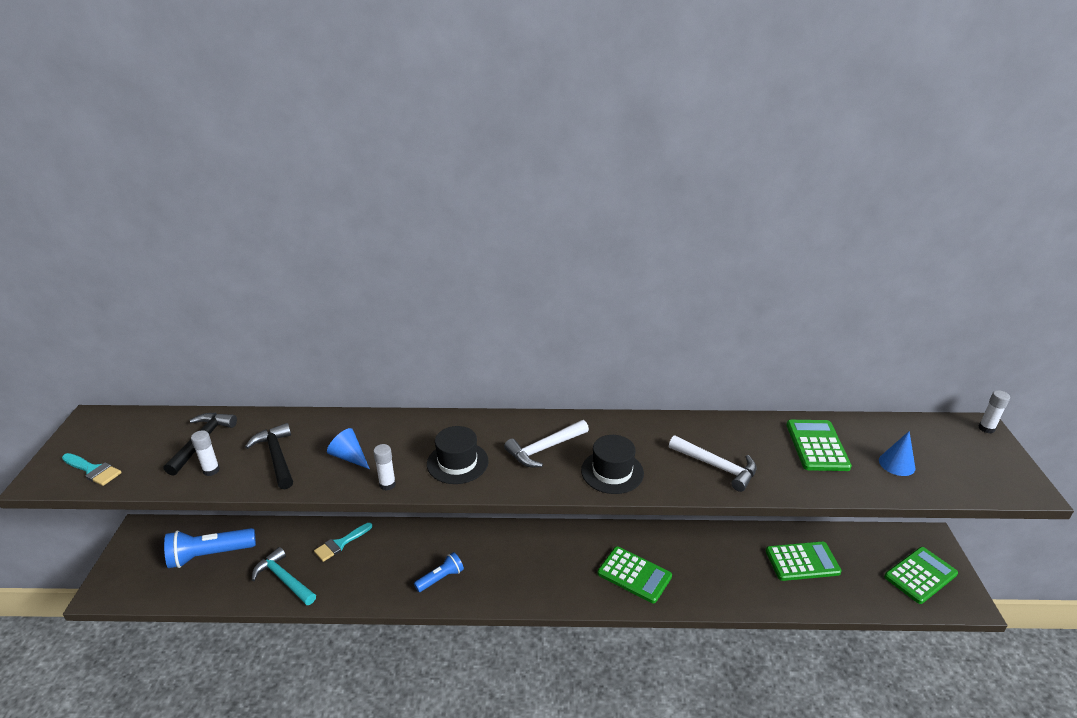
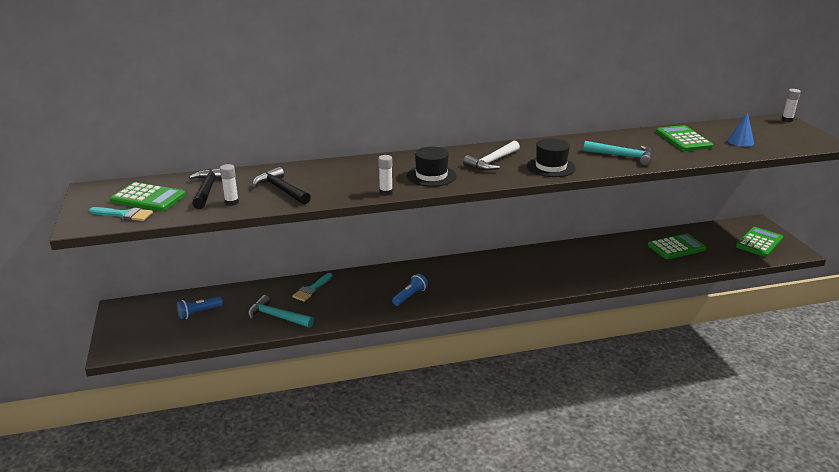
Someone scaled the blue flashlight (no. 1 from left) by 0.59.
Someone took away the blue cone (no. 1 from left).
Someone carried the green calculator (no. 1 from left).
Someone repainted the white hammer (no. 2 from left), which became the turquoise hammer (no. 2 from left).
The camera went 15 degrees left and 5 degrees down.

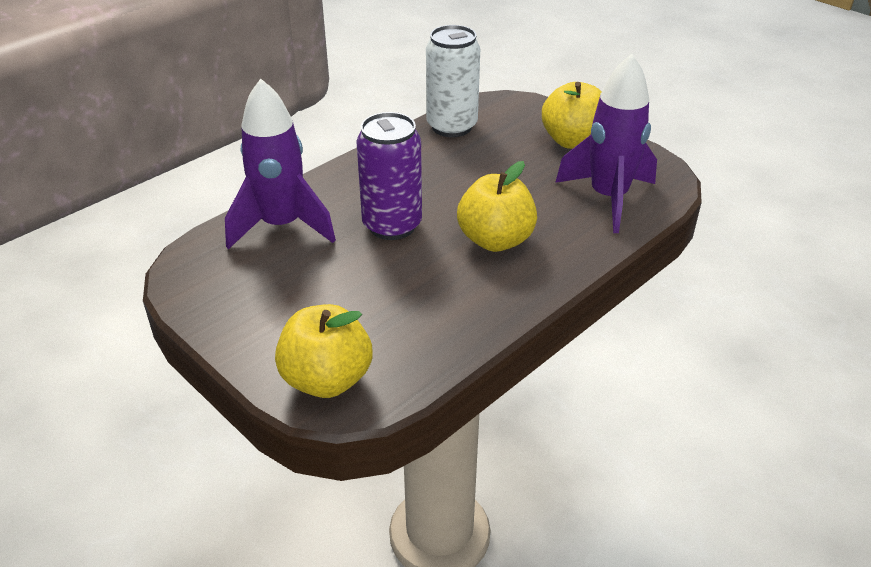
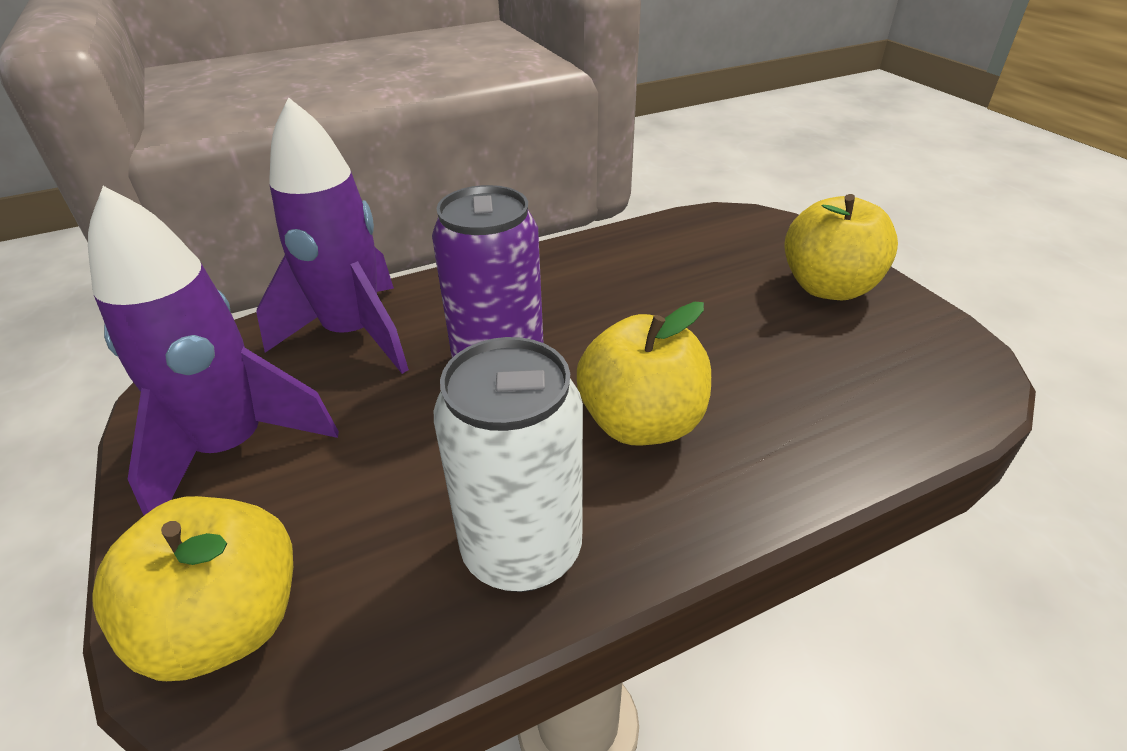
Someone carried the white can.
Someone carried the purple rocket (no. 2 from left in the first image).
The camera went 20 degrees right and 0 degrees up.

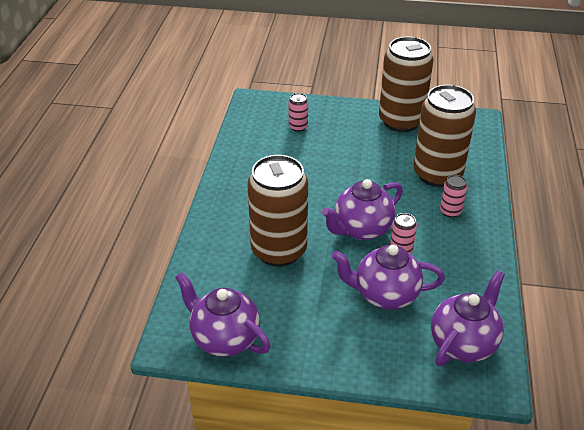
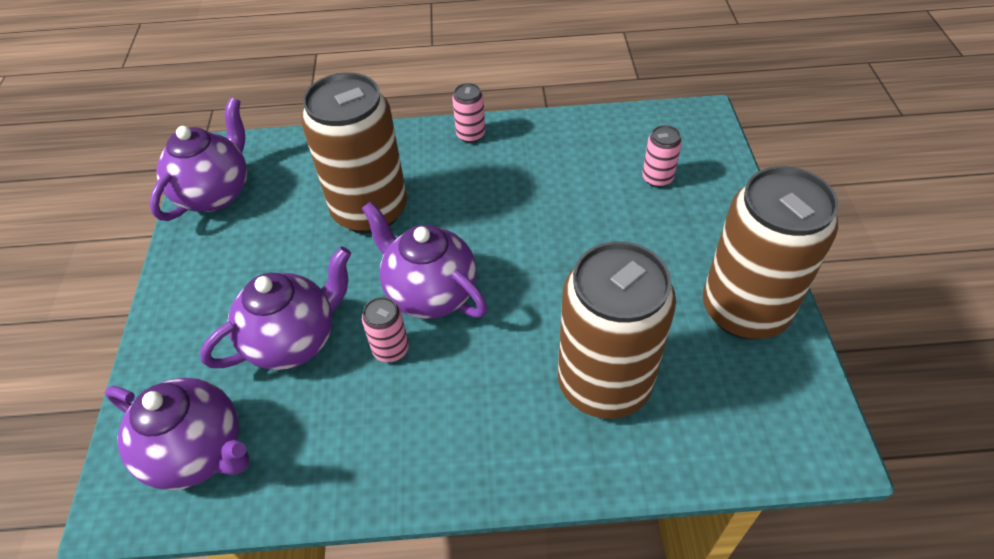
Someone rotated the purple teapot (no. 3 from left) by 60 degrees clockwise.
Someone carried the pink can (no. 3 from left in the first image).
The camera went 80 degrees right and 10 degrees up.

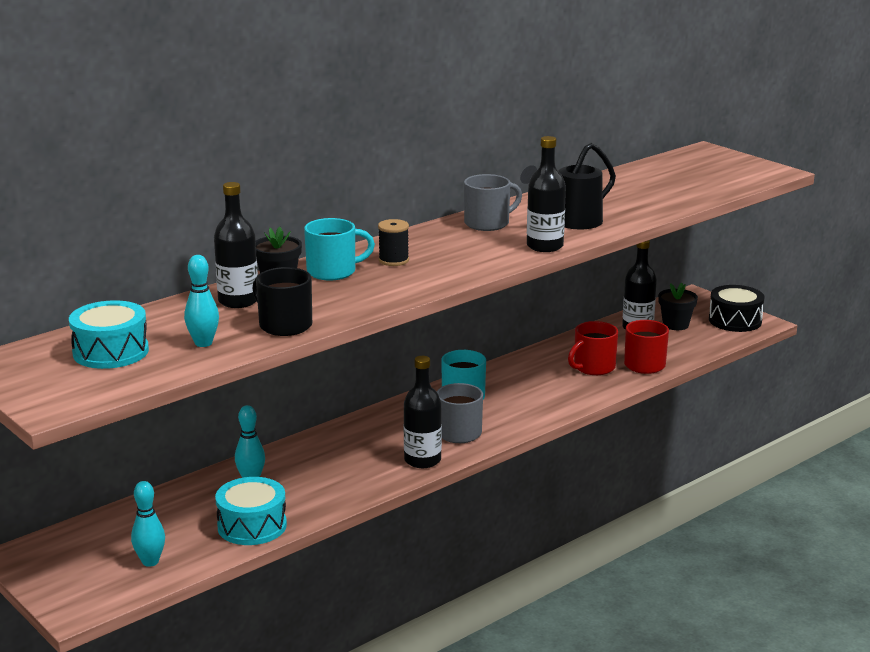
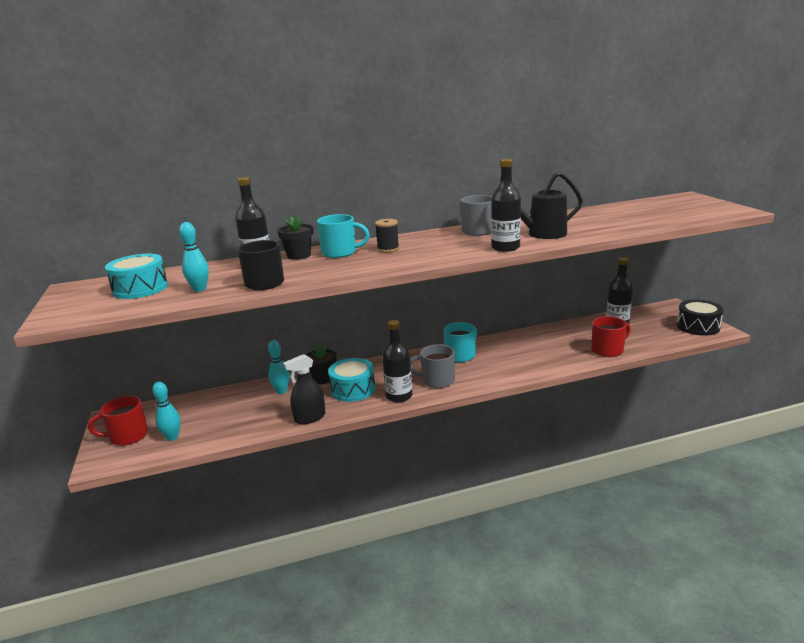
Someone carried the turquoise drum (no. 2 from left).
Someone carried the red mug (no. 1 from left).
Someone carried the black flower pot (no. 2 from left).
Someone put down the black spray bottle.
The camera went 25 degrees right and 0 degrees up.

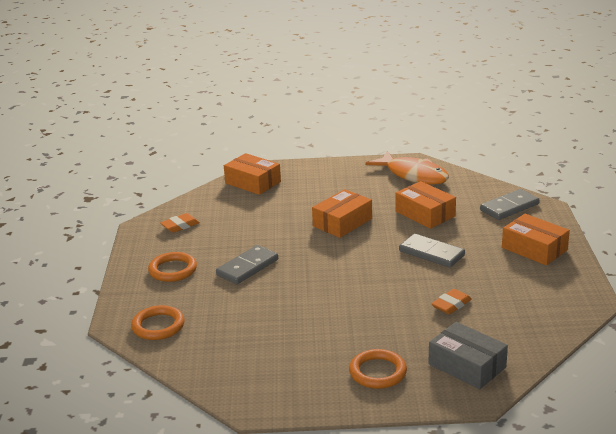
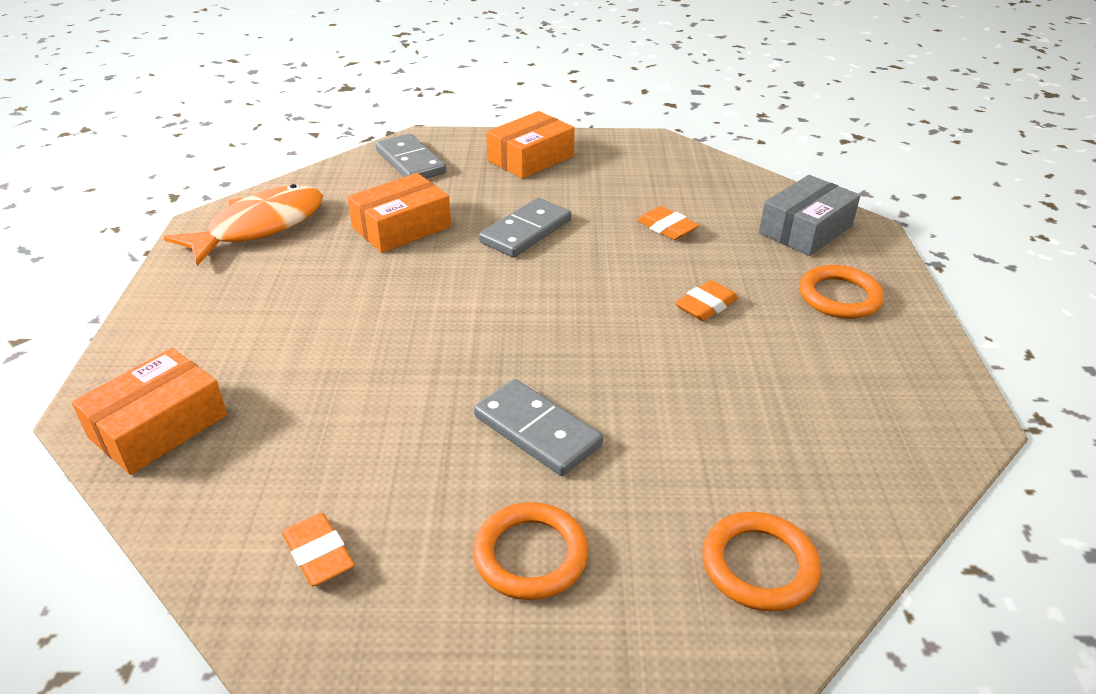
Someone took away the orange box (no. 2 from left).
Someone put down the orange eraser (no. 3 from left).
The camera went 90 degrees left and 10 degrees up.

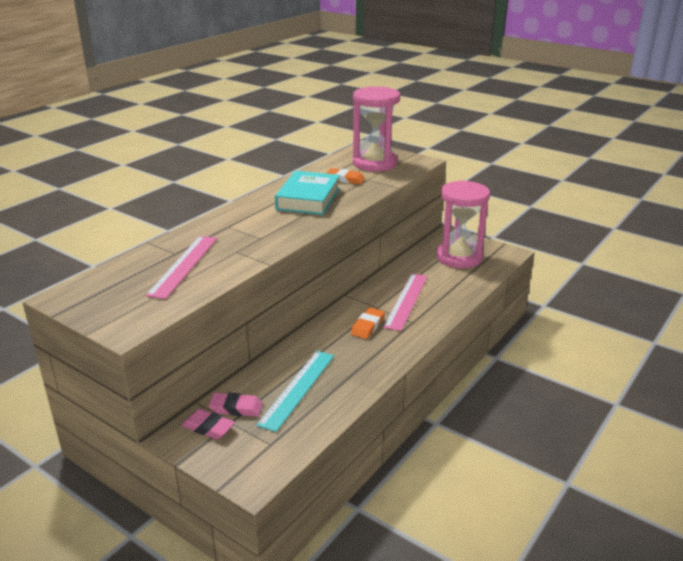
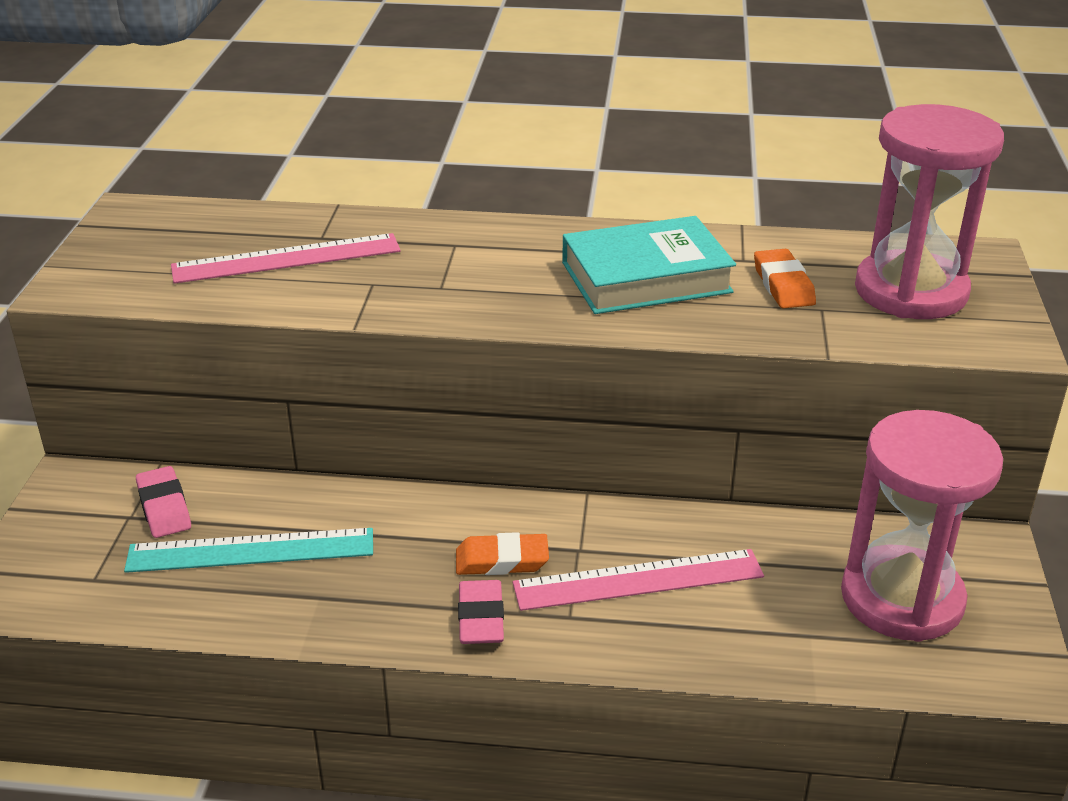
Someone carried the pink eraser (no. 1 from left in the first image).
The camera went 60 degrees right and 5 degrees up.

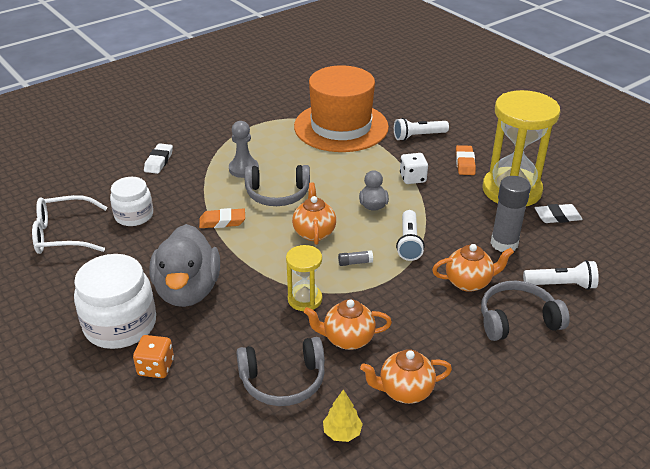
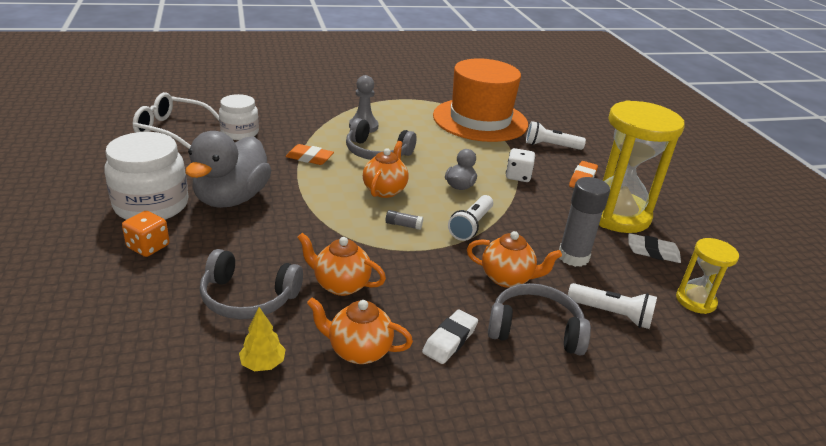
Someone carried the white eraser (no. 1 from left).
Someone carried the yellow hourglass (no. 1 from left in the first image).
The camera went 20 degrees right and 5 degrees down.

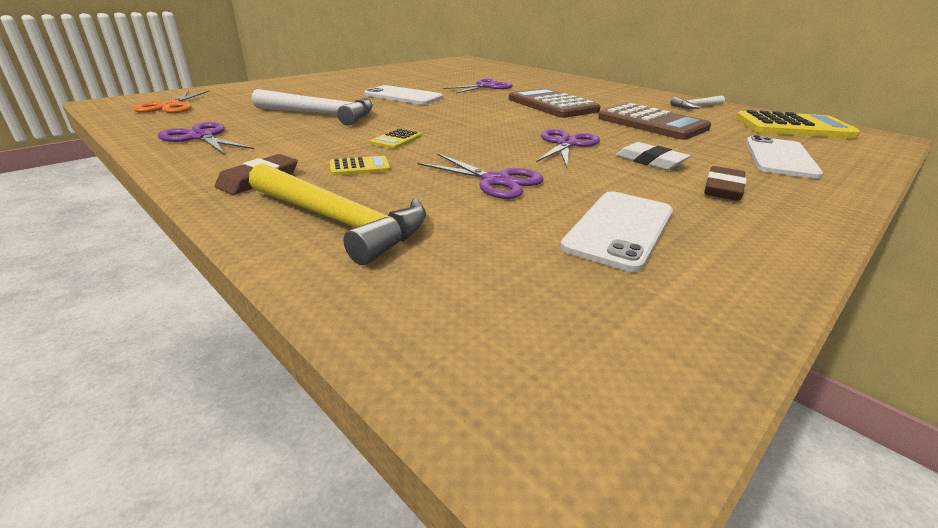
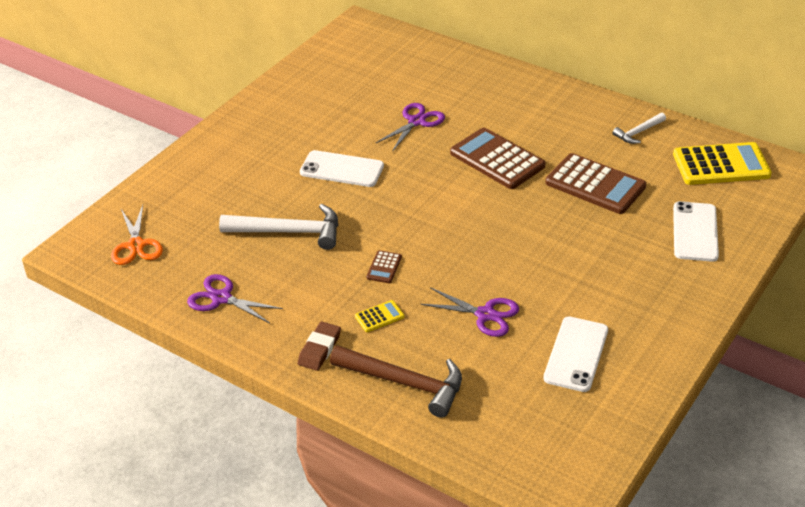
Someone repainted the yellow hammer, which became the brown hammer.
Someone repainted the yellow calculator (no. 2 from left), which became the brown calculator (no. 1 from left).
Someone took away the purple scissors (no. 4 from left).
Someone took away the white eraser.
Someone took away the brown eraser (no. 2 from left).
The camera went 10 degrees left and 10 degrees up.

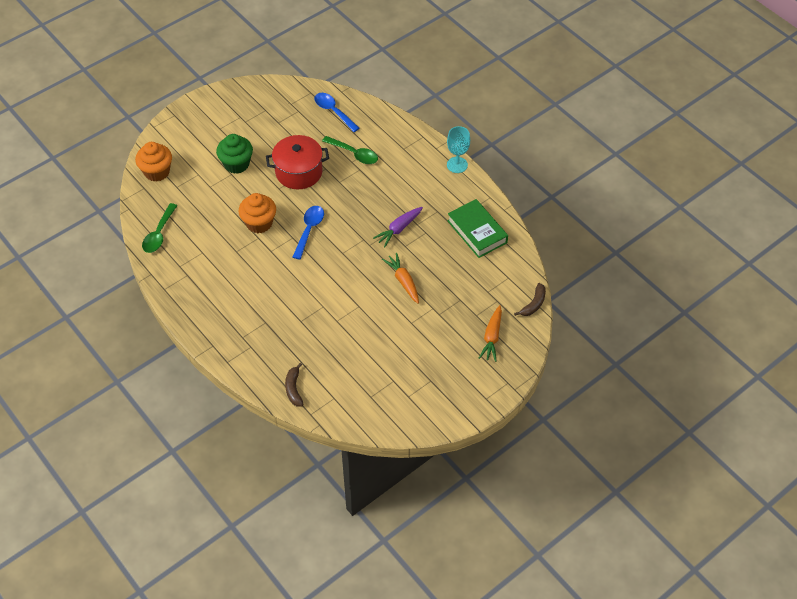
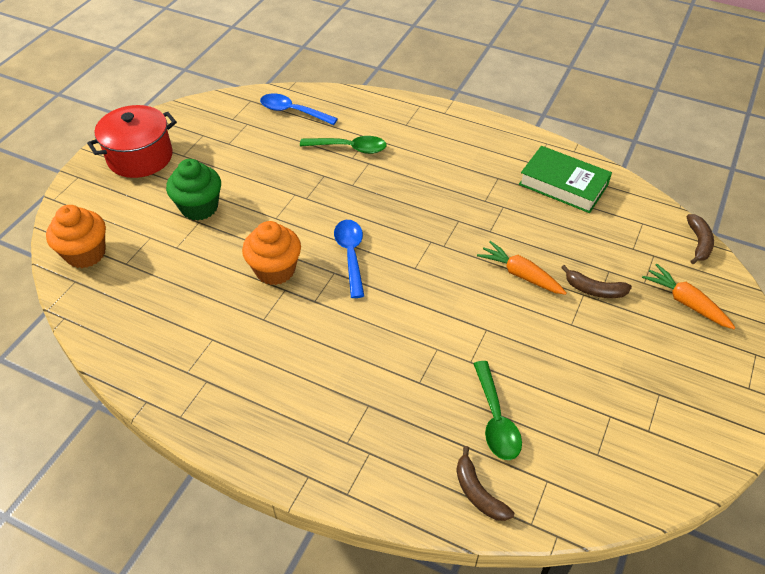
Someone carried the green spoon (no. 1 from left in the first image).
Someone carried the red pot.
Someone took away the purple carrot.
Someone took away the turquoise goblet.
Someone rotated the orange carrot (no. 2 from left) by 150 degrees clockwise.
Someone put down the brown banana (no. 2 from left).
The camera went 25 degrees left and 5 degrees down.

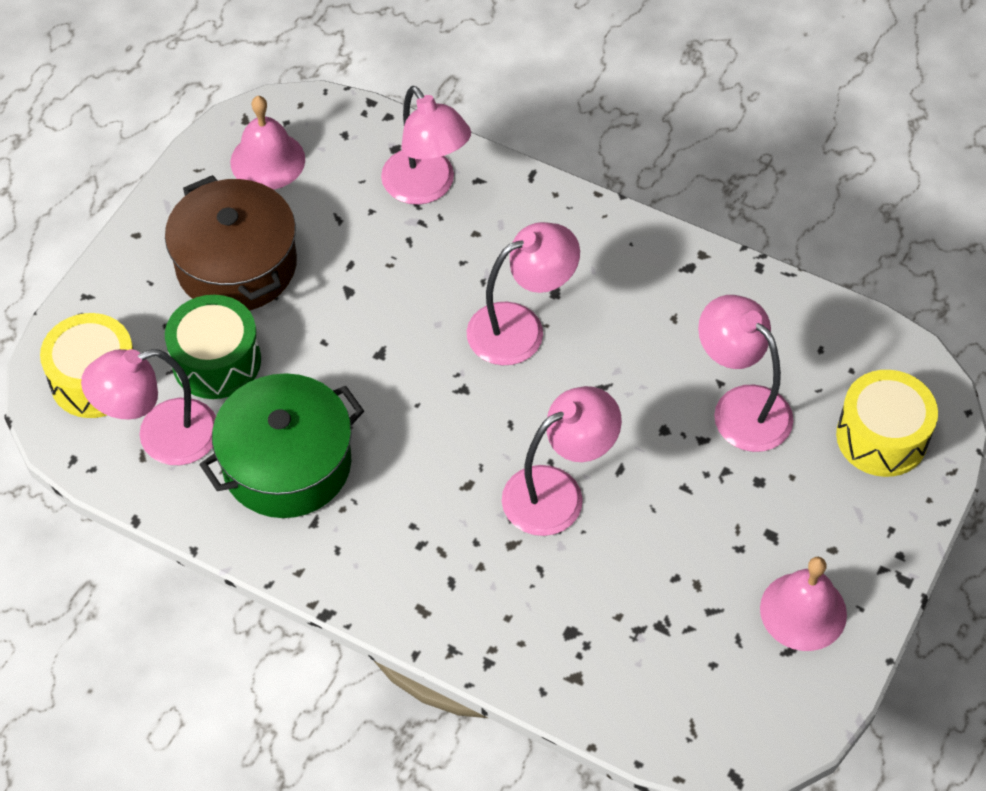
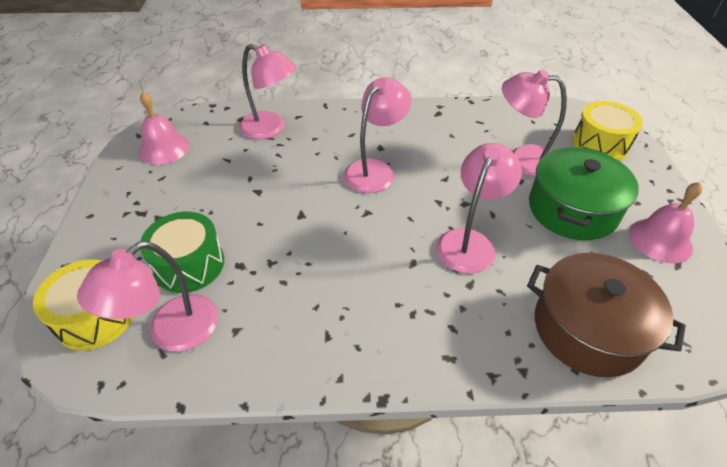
Someone carried the brown pot.
Someone carried the green pot.
The camera went 30 degrees left and 10 degrees down.

